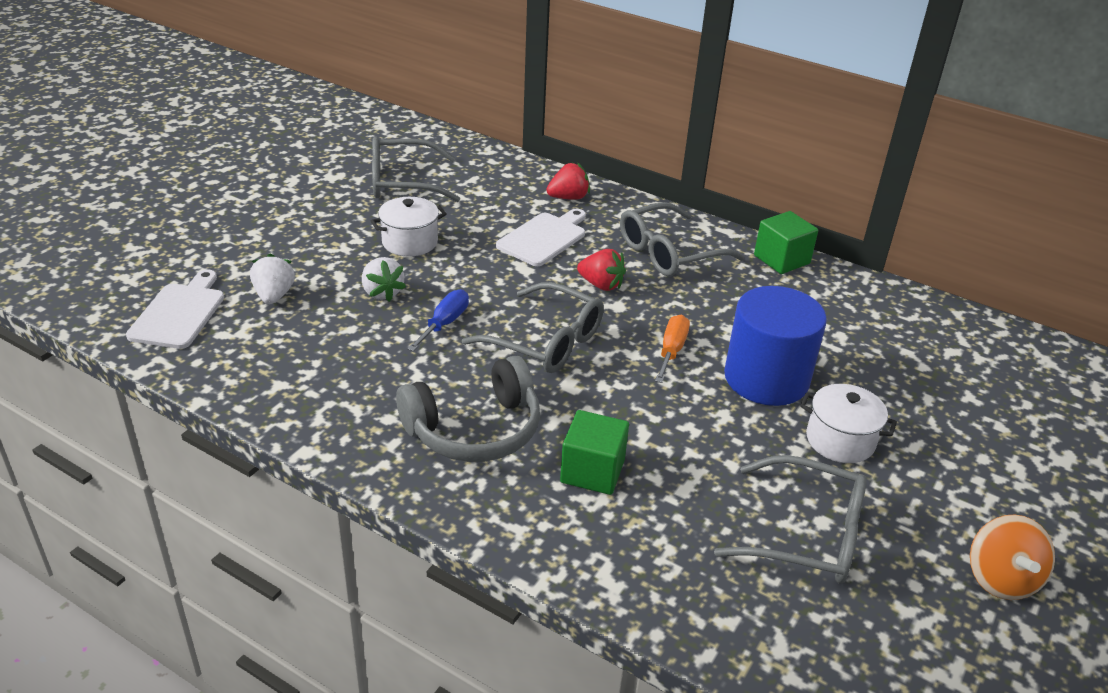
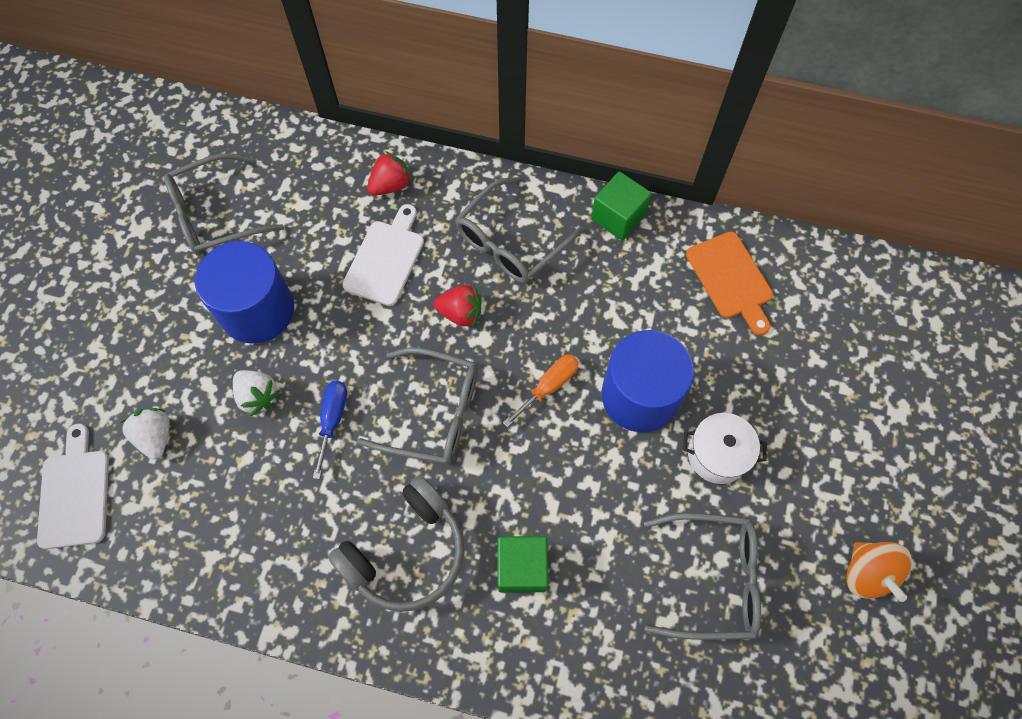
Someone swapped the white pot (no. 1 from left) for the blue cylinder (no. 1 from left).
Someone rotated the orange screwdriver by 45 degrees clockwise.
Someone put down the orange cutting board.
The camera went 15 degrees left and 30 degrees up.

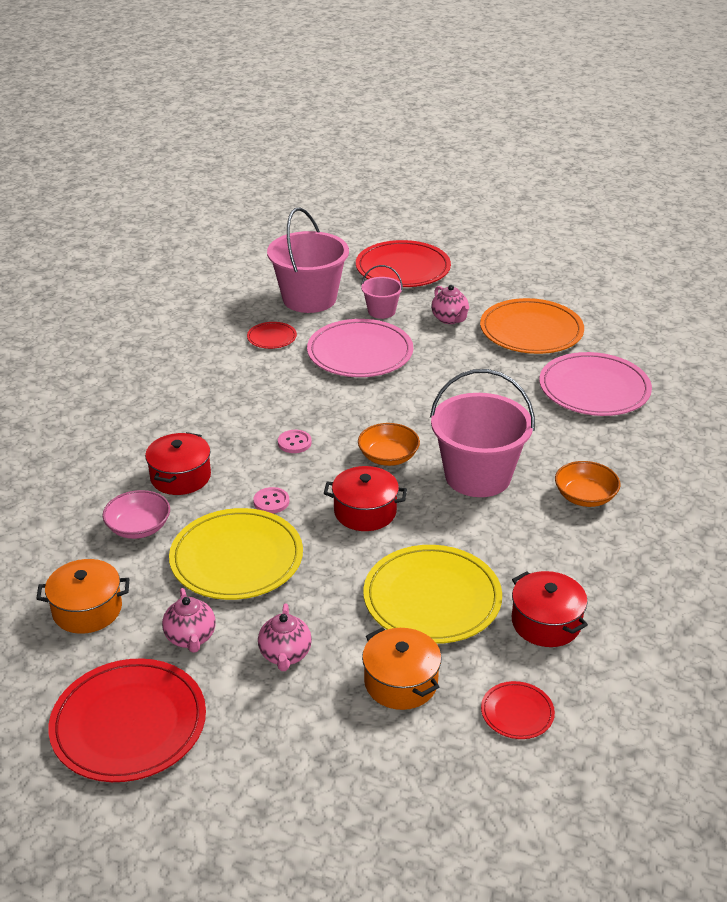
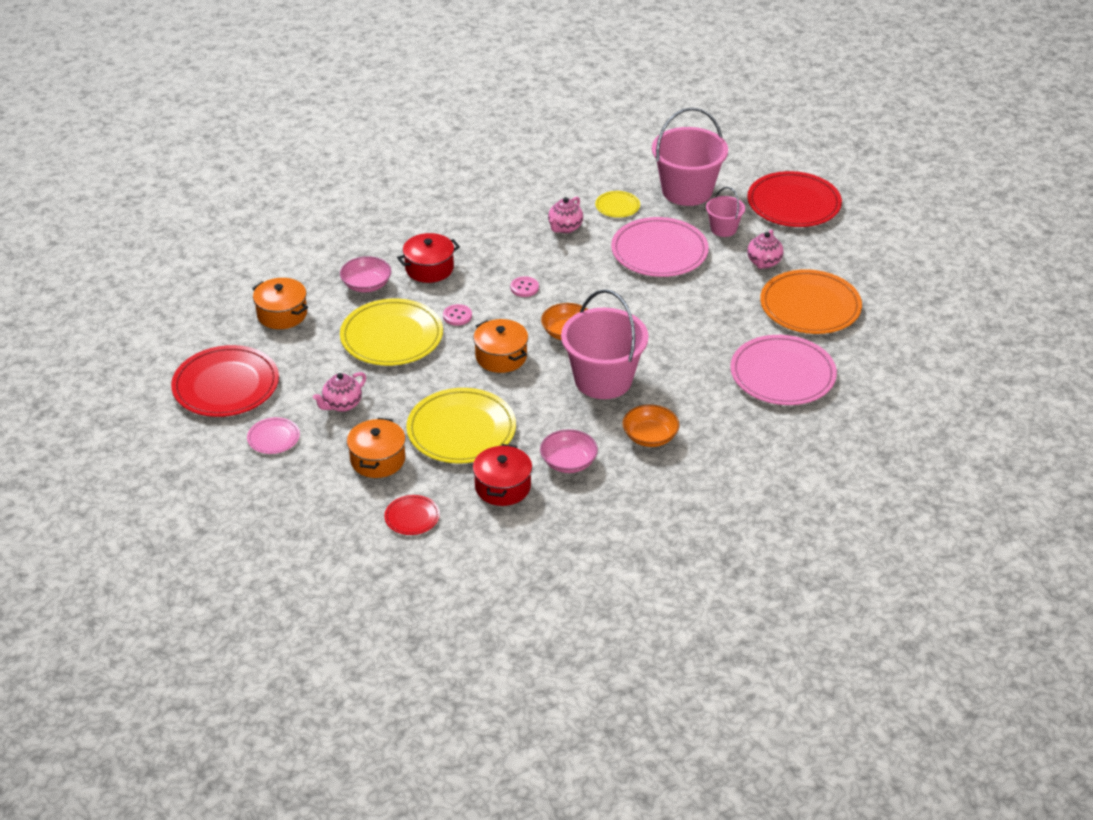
Someone carried the pink teapot (no. 1 from left in the first image).
Someone repainted the red plate (no. 2 from left), which became the yellow plate (no. 3 from left).
Someone repainted the red pot (no. 2 from left), which became the orange pot (no. 3 from left).
Someone put down the pink plate (no. 1 from left).
Someone put down the pink bowl (no. 2 from left).
The camera went 45 degrees right and 5 degrees up.

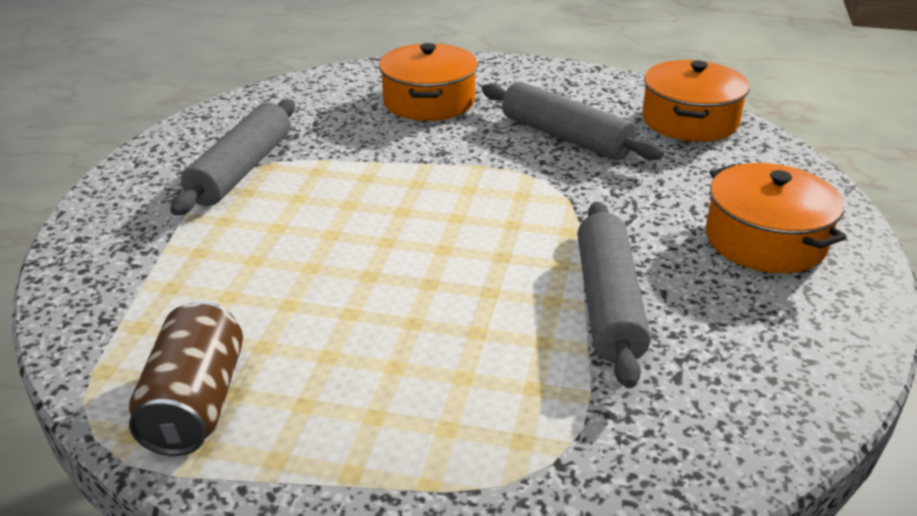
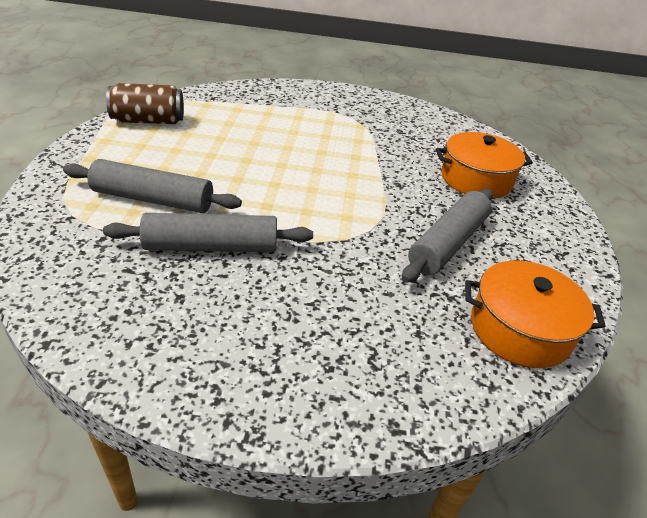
Someone carried the grey rolling pin (no. 1 from left).
Someone took away the orange pot (no. 3 from left).
The camera went 80 degrees right and 5 degrees up.

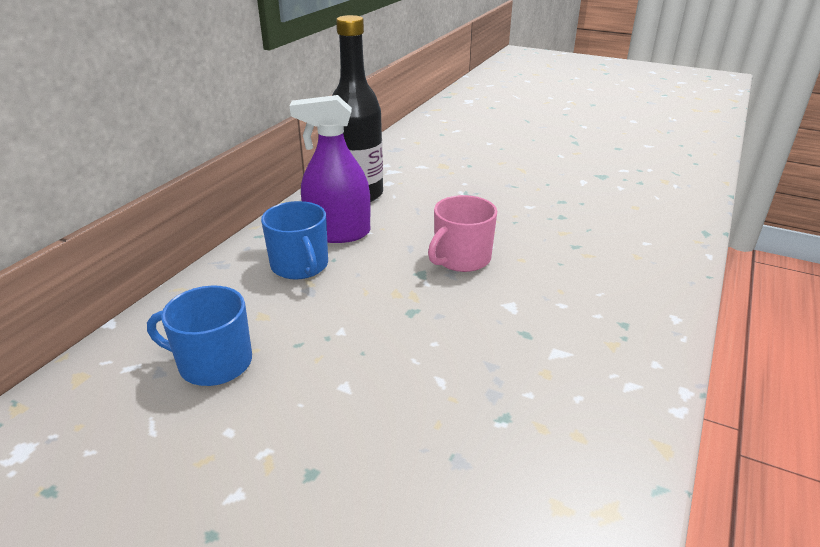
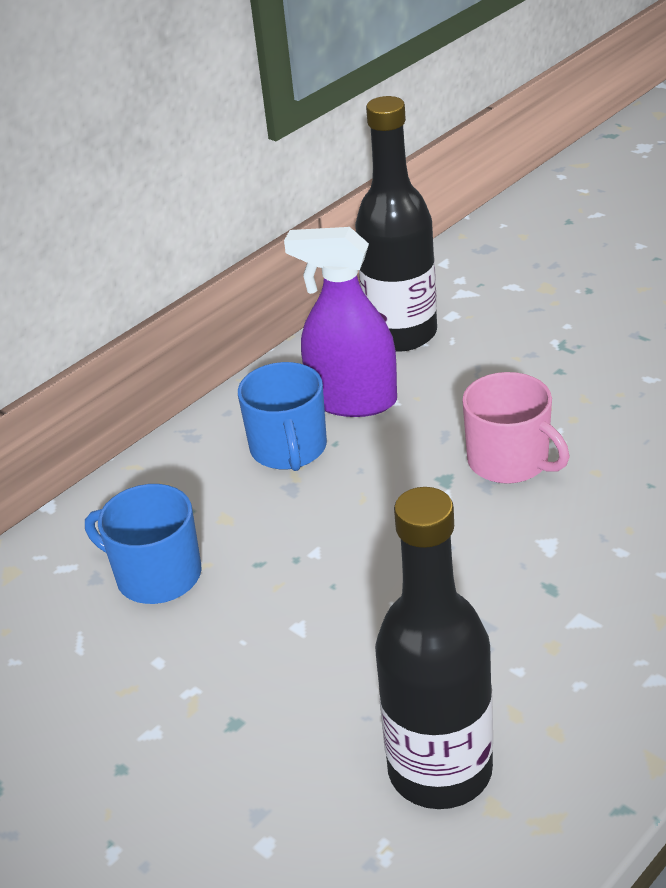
Someone rotated the pink mug by 105 degrees counterclockwise.
Someone put down the black bottle (no. 2 from left).
The camera went 20 degrees right and 5 degrees up.

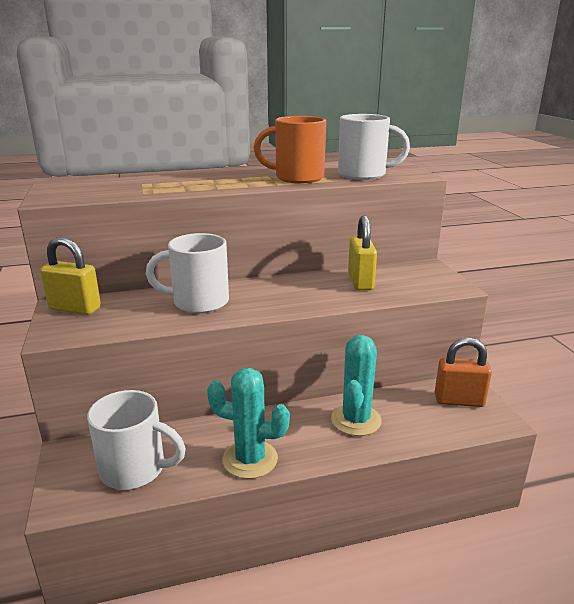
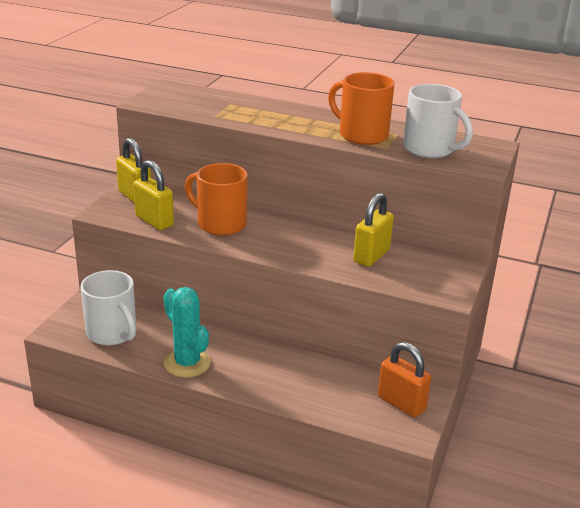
Someone repainted the white mug (no. 2 from left), which became the orange mug (no. 1 from left).
Someone took away the turquoise cactus (no. 2 from left).
Someone put down the yellow padlock (no. 2 from left).
The camera went 35 degrees right and 5 degrees up.

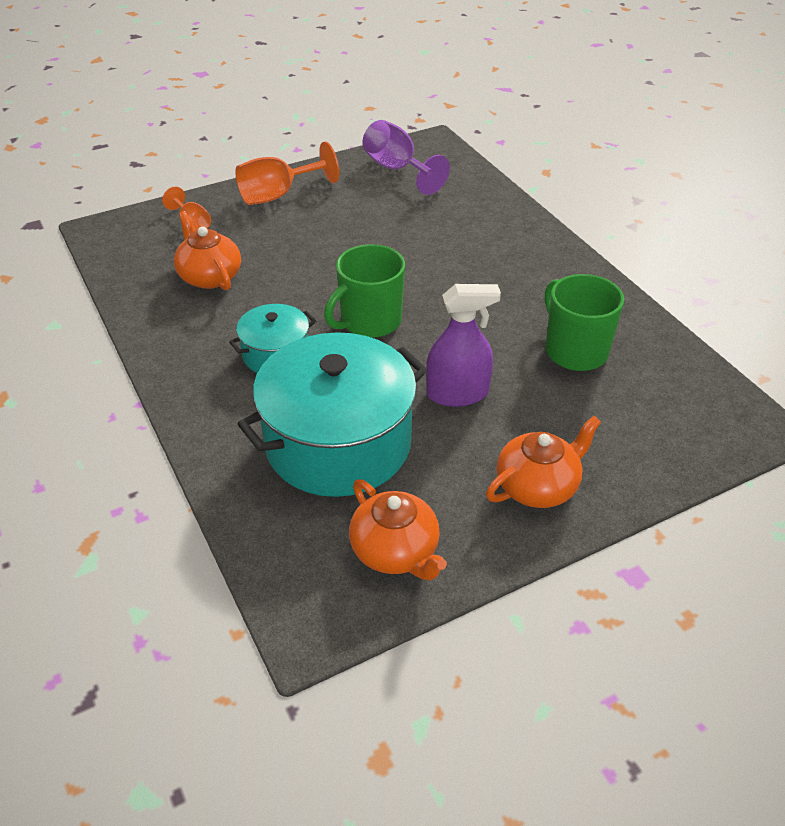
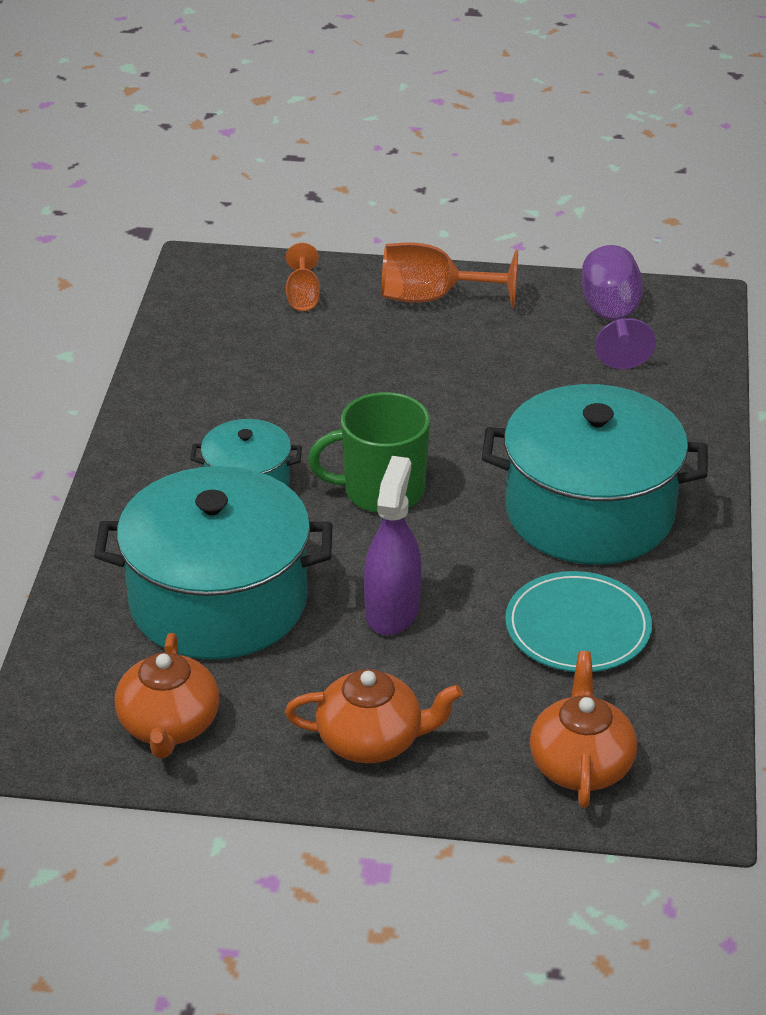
Someone carried the orange teapot (no. 1 from left in the first image).
Someone rotated the purple spray bottle by 105 degrees counterclockwise.
Someone swapped the green mug (no. 2 from left) for the turquoise plate.
Someone put down the turquoise pot (no. 3 from left).
The camera went 35 degrees right and 5 degrees down.

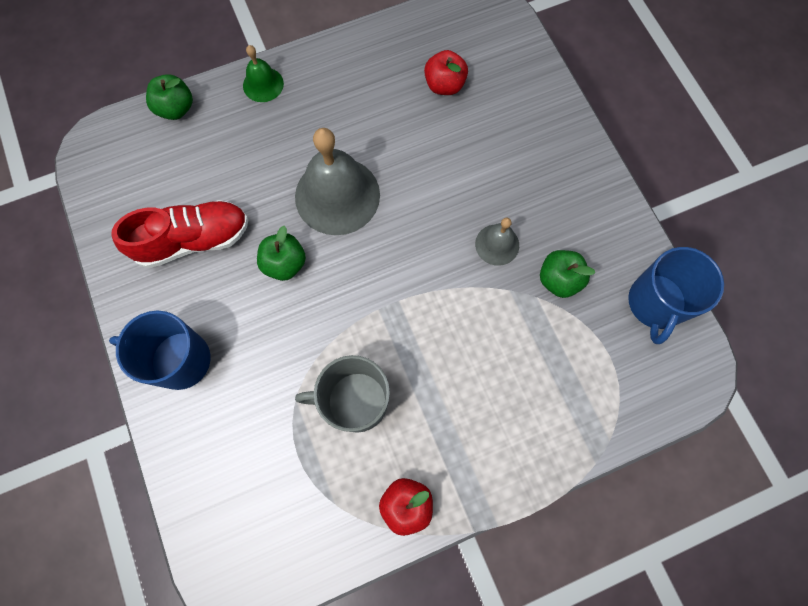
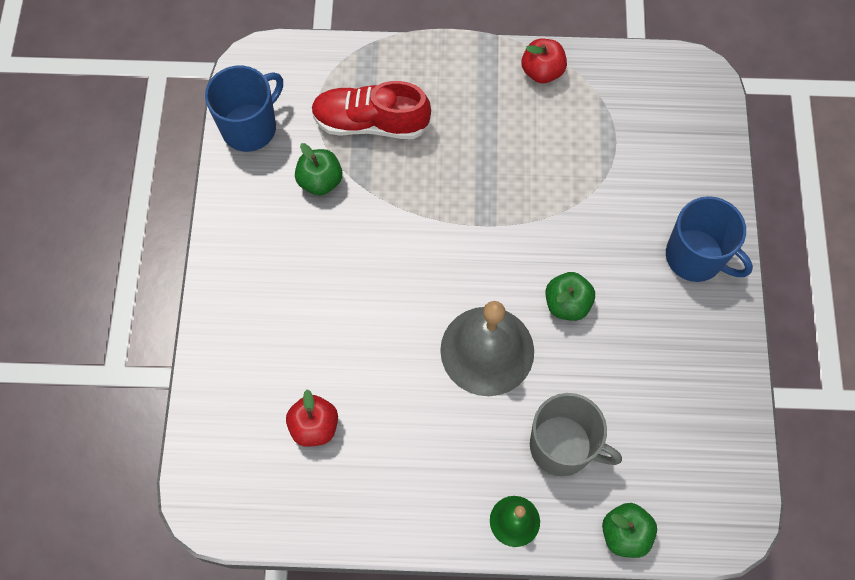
Someone carried the red shoe.
Someone carried the grey mug.
Someone took away the grey bell (no. 2 from left).
The camera went 155 degrees left and 5 degrees down.

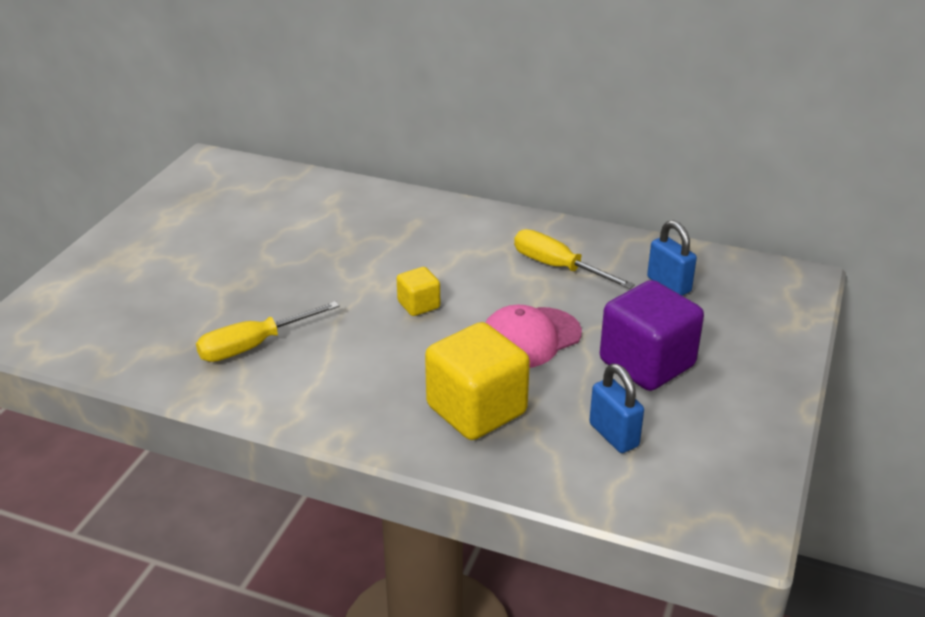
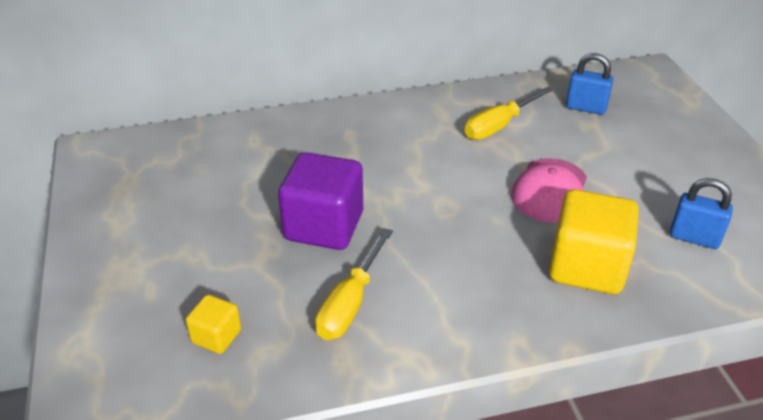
Someone carried the yellow cube (no. 1 from left).
Someone rotated the yellow screwdriver (no. 2 from left) by 45 degrees counterclockwise.
Someone carried the purple cube.
The camera went 35 degrees left and 5 degrees up.

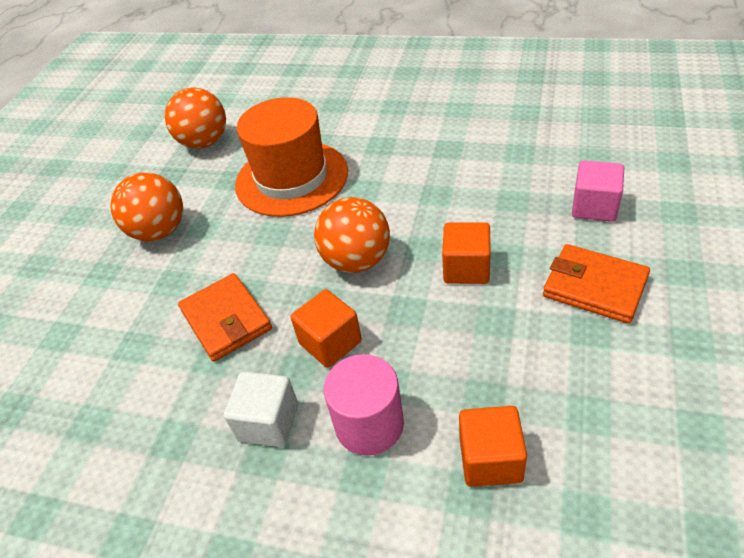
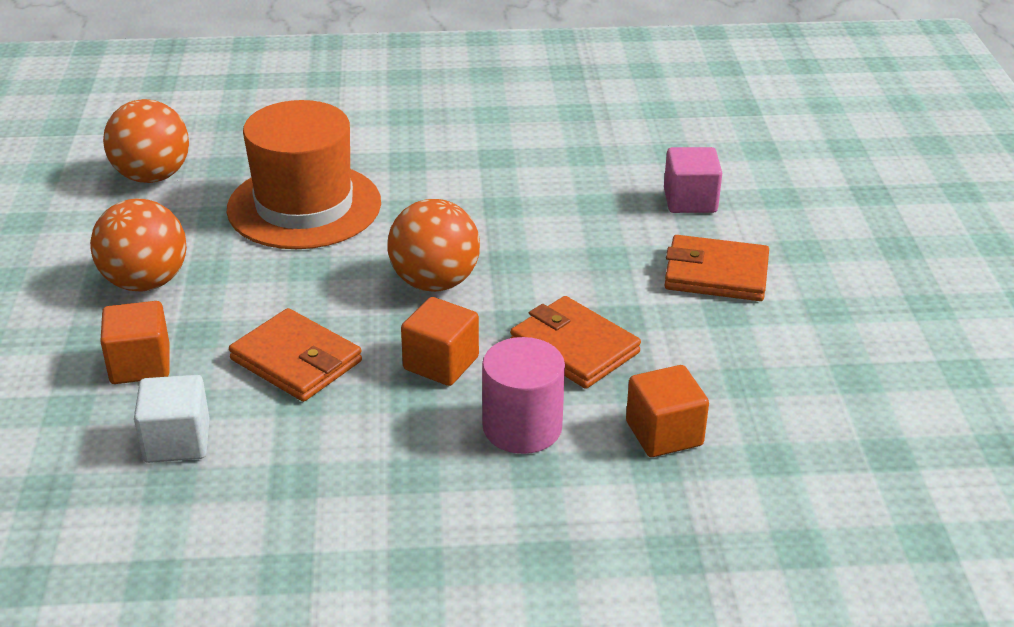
Someone carried the white cube.
Someone carried the orange cube (no. 2 from left in the first image).
Someone put down the orange wallet (no. 2 from left).
The camera went 25 degrees left and 10 degrees down.

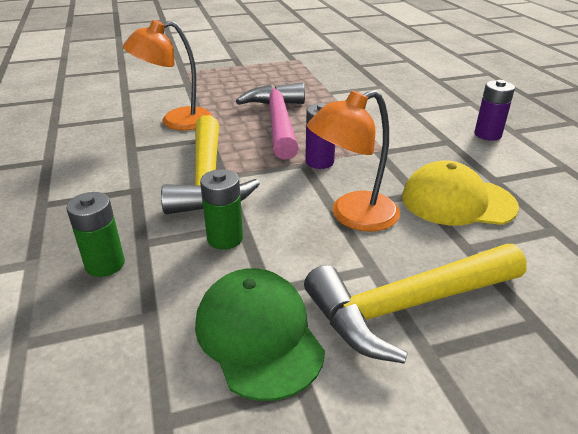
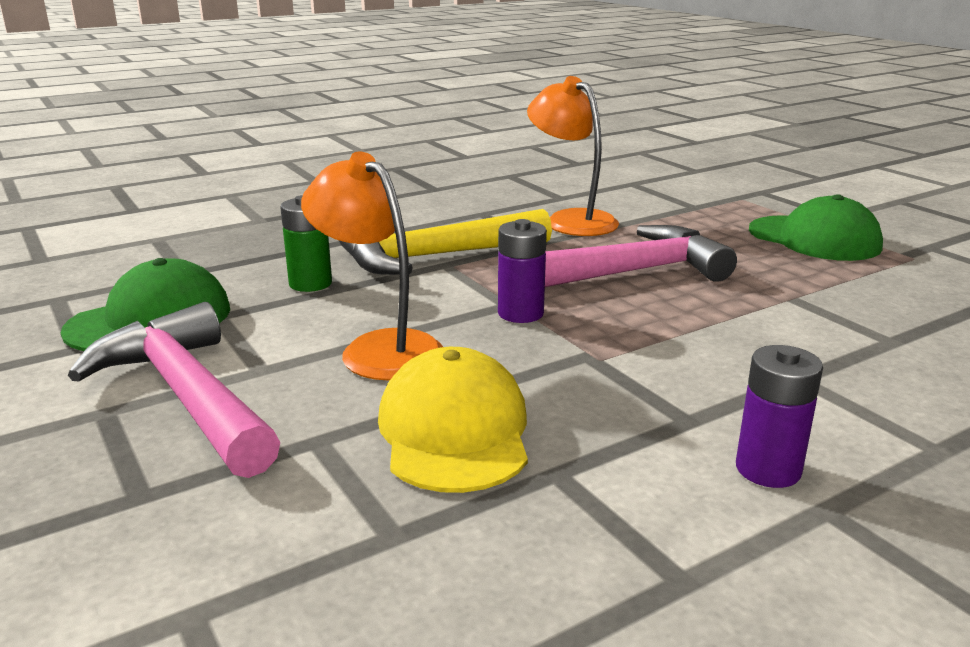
Someone took away the green battery (no. 1 from left).
Someone repainted the yellow hammer (no. 2 from left), which became the pink hammer (no. 1 from left).
Someone put down the green cap (no. 2 from left).
The camera went 75 degrees right and 10 degrees down.

